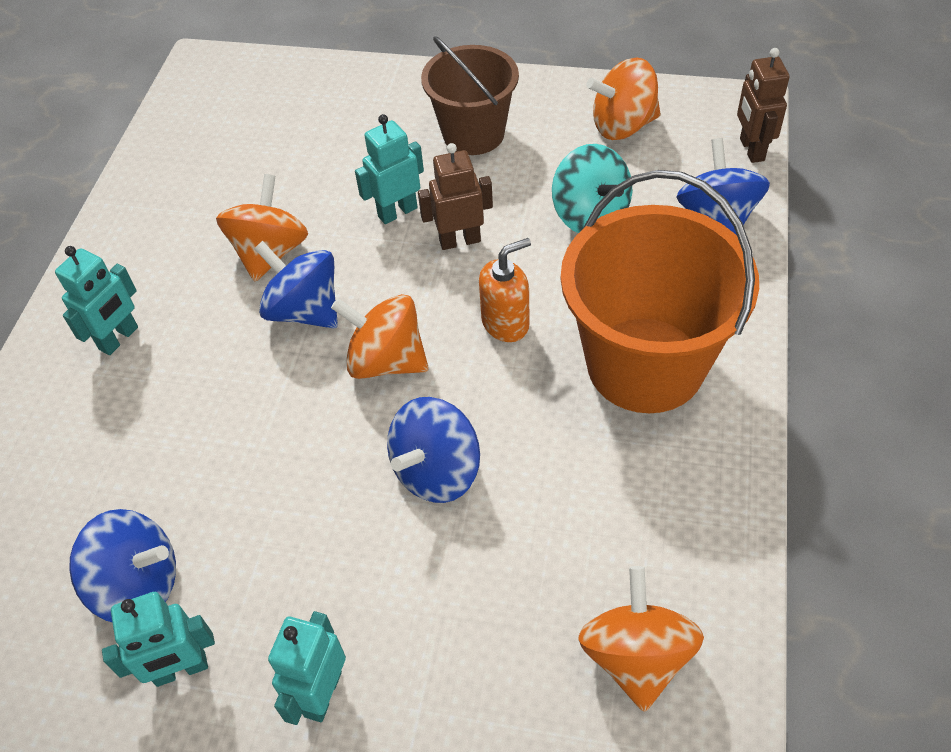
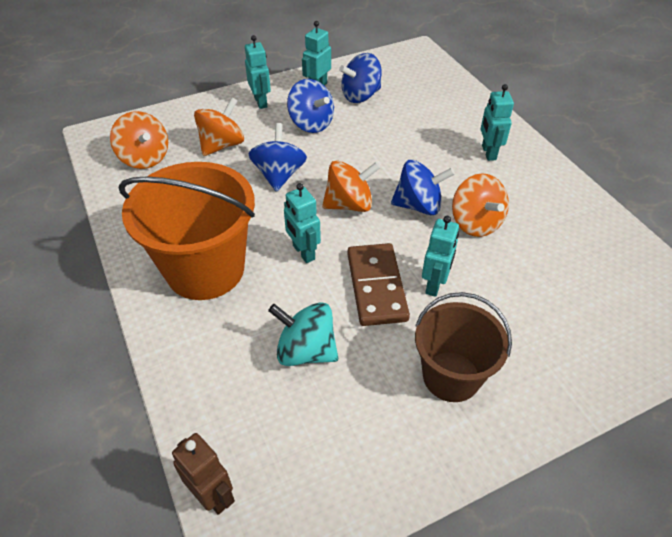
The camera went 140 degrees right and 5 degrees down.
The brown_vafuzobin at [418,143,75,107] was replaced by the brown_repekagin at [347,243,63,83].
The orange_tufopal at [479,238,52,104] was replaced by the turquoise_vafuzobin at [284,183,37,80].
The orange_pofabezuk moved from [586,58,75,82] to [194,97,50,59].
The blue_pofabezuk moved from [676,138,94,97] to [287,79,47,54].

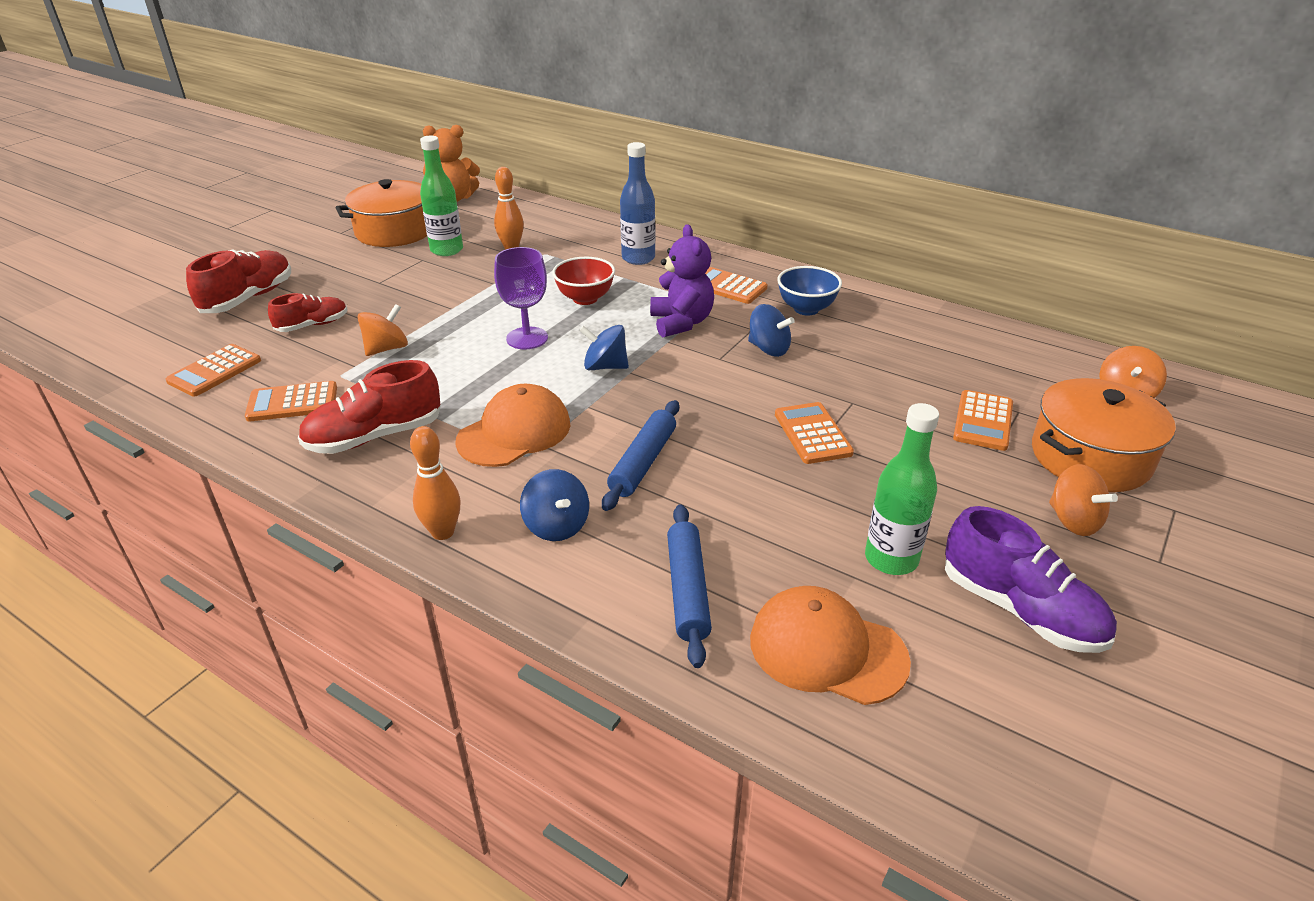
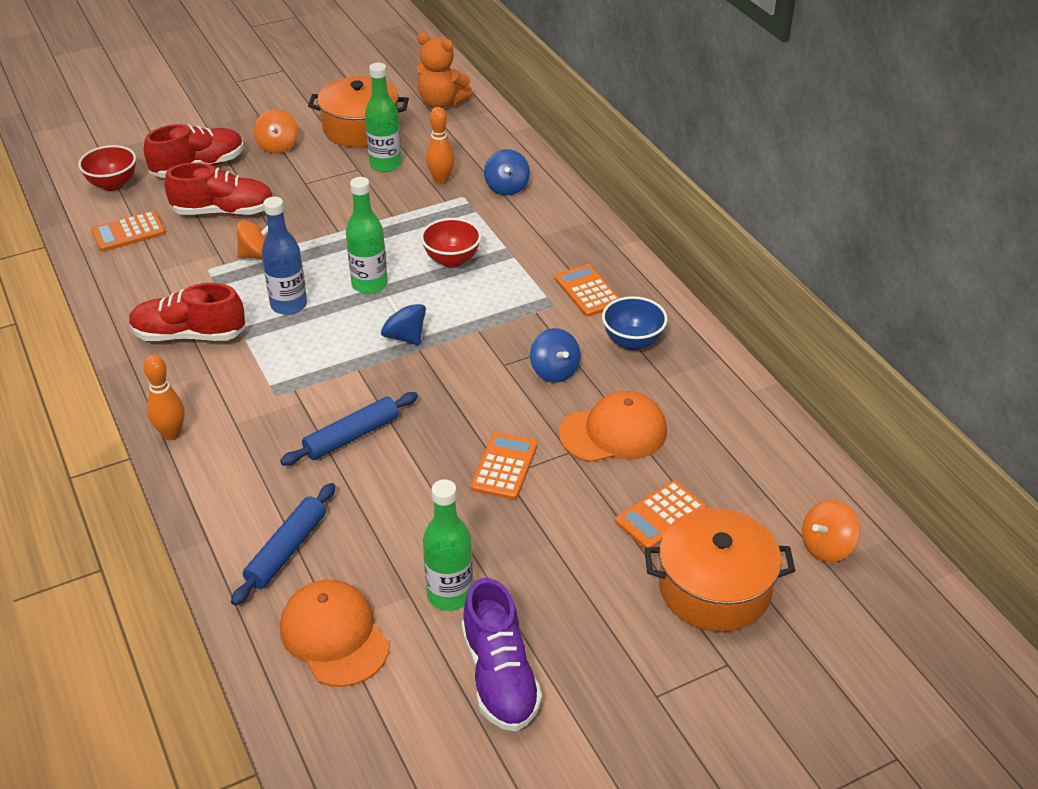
The camera went 30 degrees right and 5 degrees up.
The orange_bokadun at [245,381,92,40] disappeared.
The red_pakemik at [268,293,80,39] changed to 1.59 times the size.
The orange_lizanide moved from [455,384,115,83] to [559,391,108,71].
The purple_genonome at [494,247,54,103] was replaced by the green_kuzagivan at [346,177,42,117].
The blue_pofabezuk moved from [520,469,69,72] to [484,149,46,47].
The blue_kuzagivan moved from [620,142,35,123] to [262,197,45,118].
The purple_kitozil at [650,224,64,114] disappeared.
The orange_pofabezuk moved from [1049,464,69,72] to [254,109,44,45].
The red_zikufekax at [78,145,58,46] appeared.

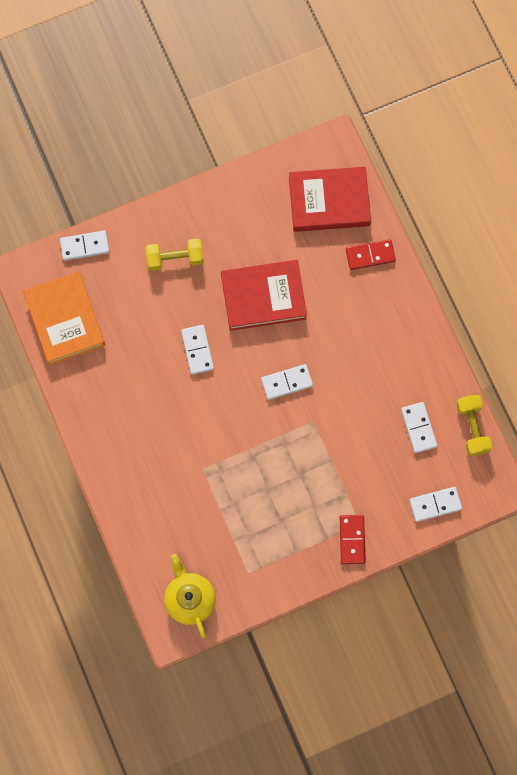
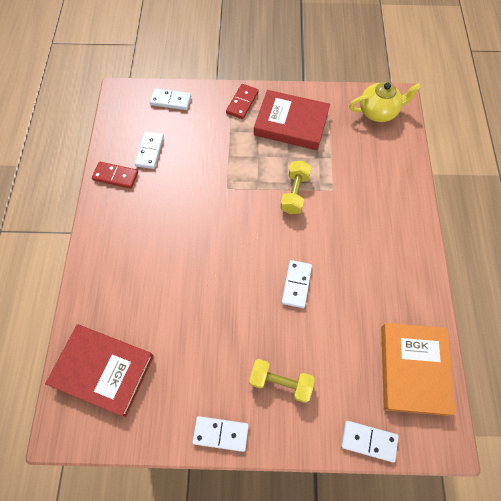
The camera went 155 degrees left and 10 degrees down.
The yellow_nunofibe at [164,554,52,84] turned 105 degrees counterclockwise.
The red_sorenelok moved from [221,260,86,71] to [254,90,76,60].
The white_repekagin moved from [261,364,52,36] to [192,416,57,36].
The red_repekagin moved from [346,239,50,31] to [92,162,46,27].
The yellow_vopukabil moved from [456,395,37,61] to [280,160,32,54].

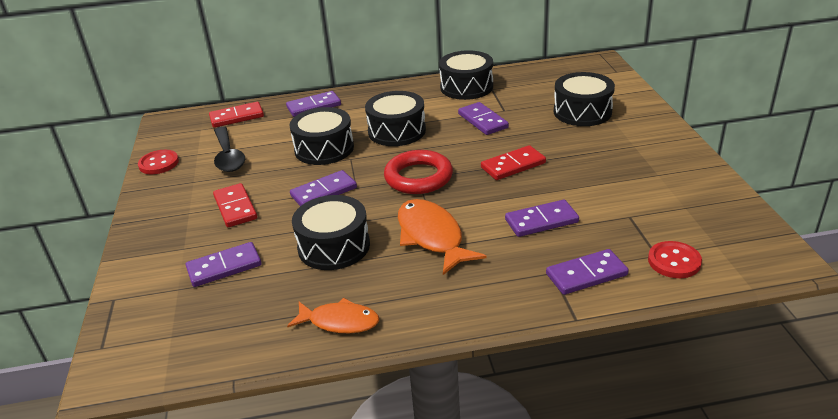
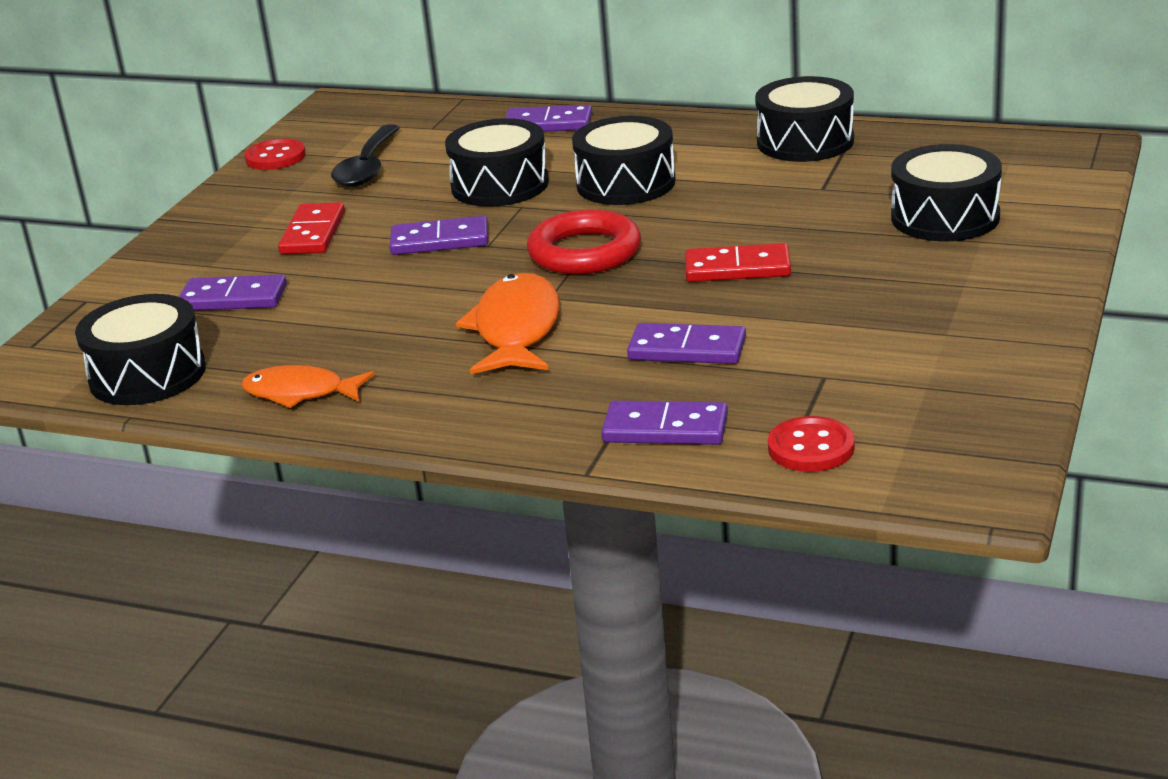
The camera went 30 degrees right and 5 degrees down.
The red_repekagin at [209,102,55,26] disappeared.
The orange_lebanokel at [287,298,92,35] turned 150 degrees clockwise.
The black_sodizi moved from [292,195,78,75] to [75,294,131,111].
The purple_repekagin at [458,102,51,33] disappeared.

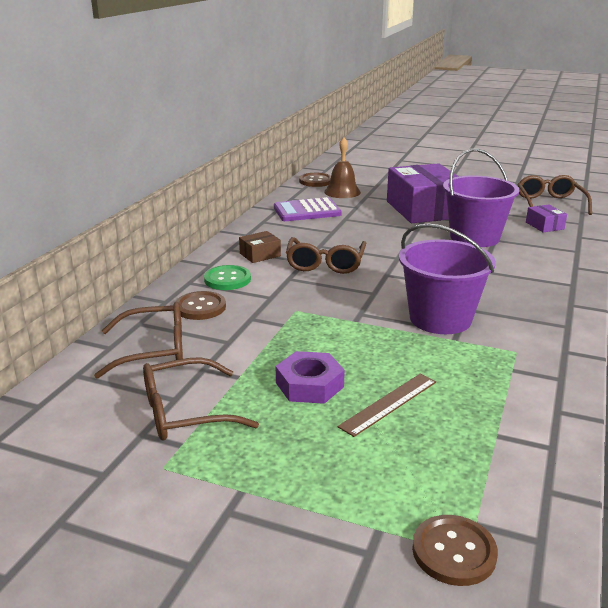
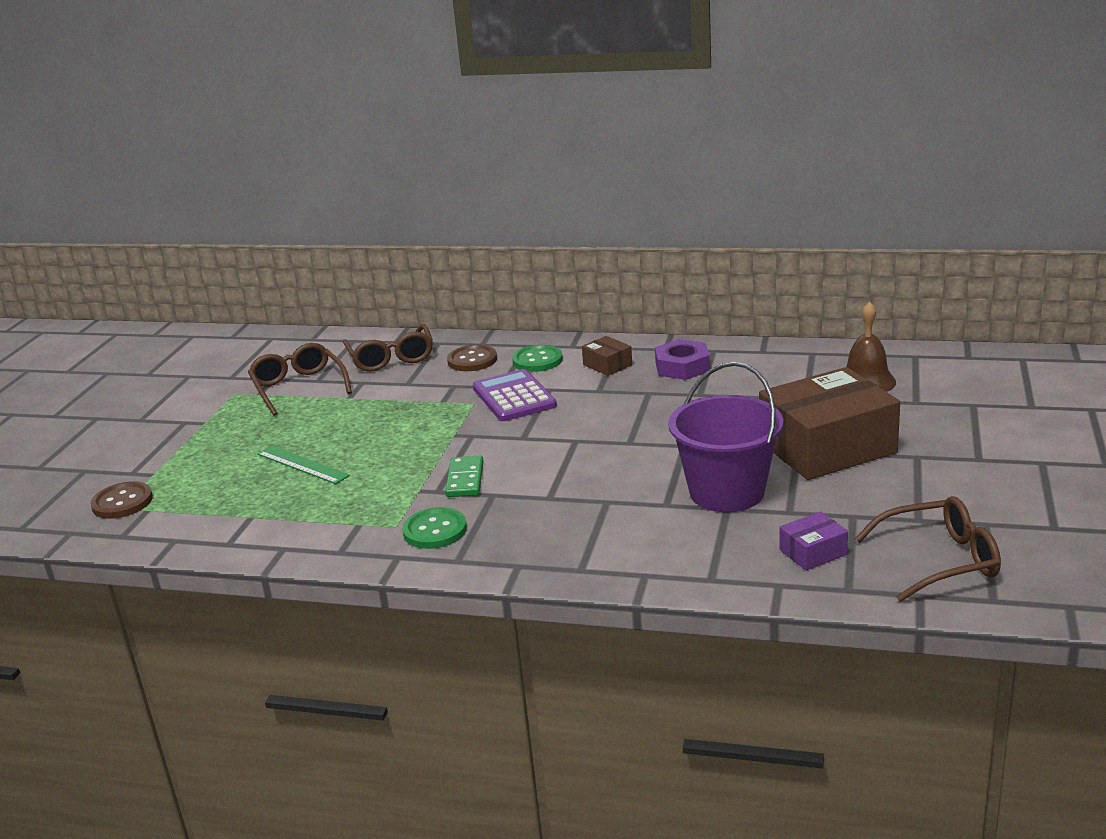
The camera went 85 degrees right and 0 degrees up.
The purple_bokadun moved from [274,197,68,24] to [473,369,84,52].
The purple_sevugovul moved from [276,351,69,53] to [655,339,55,41].
The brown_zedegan at [286,237,80,37] disappeared.
The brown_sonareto at [299,173,32,14] disappeared.
The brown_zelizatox at [338,374,98,63] became the green_zelizatox at [257,446,93,38].
The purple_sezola at [387,163,72,60] became the brown_sezola at [759,367,141,113].
The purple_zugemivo at [399,224,97,110] was replaced by the green_repekagin at [445,455,39,42].
The green_sonareto at [402,507,65,42] appeared.

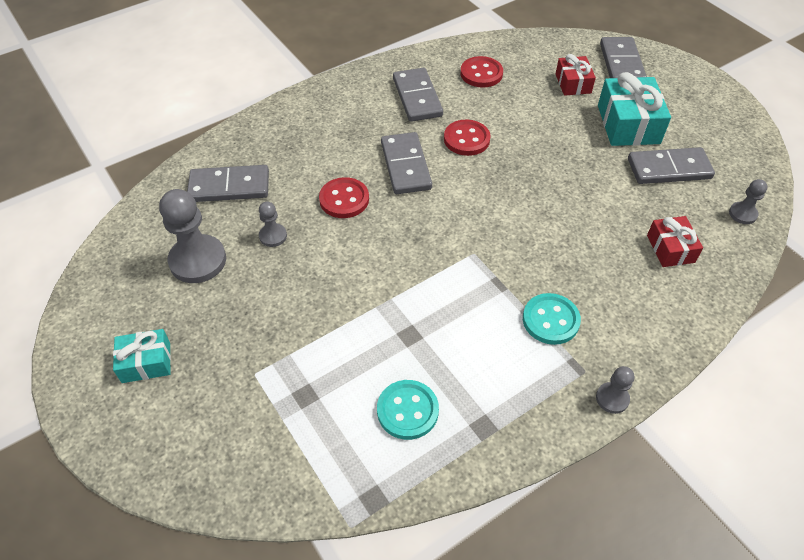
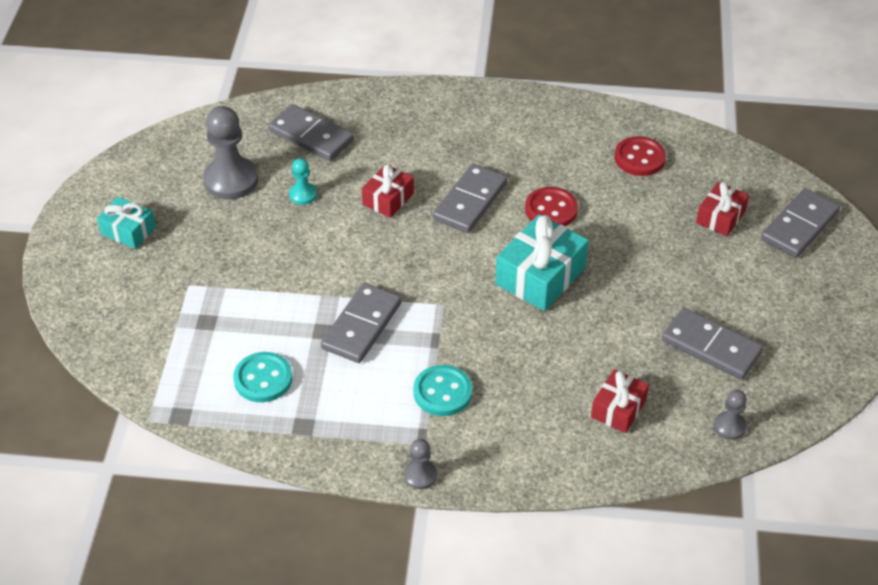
The camera went 40 degrees right and 5 degrees down.
The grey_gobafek at [259,202,28,45] became the turquoise_gobafek at [289,158,28,47].
The red_sonareto at [319,177,50,41] was replaced by the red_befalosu at [362,164,52,54].
The grey_repekagin moved from [393,68,50,54] to [321,283,80,80].
The turquoise_befalosu moved from [598,72,73,74] to [495,214,94,97].

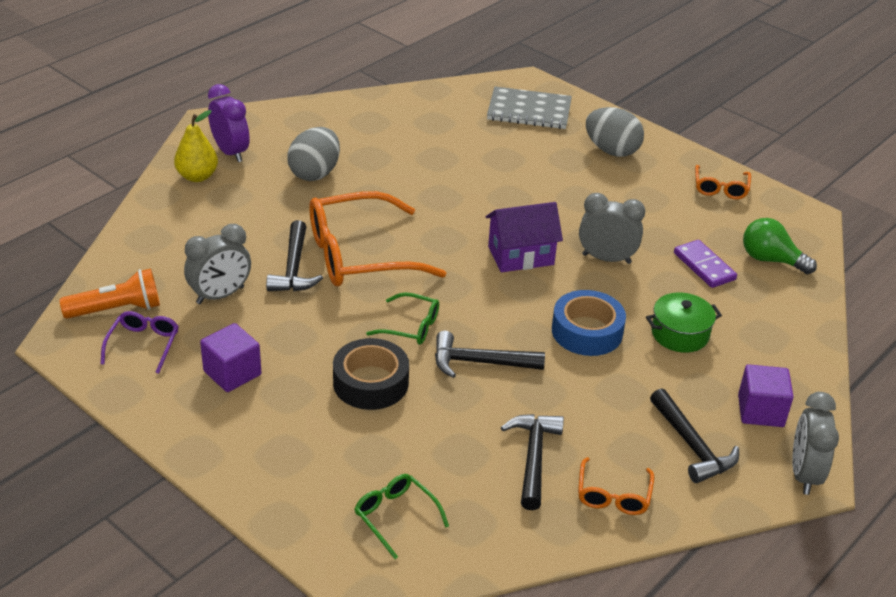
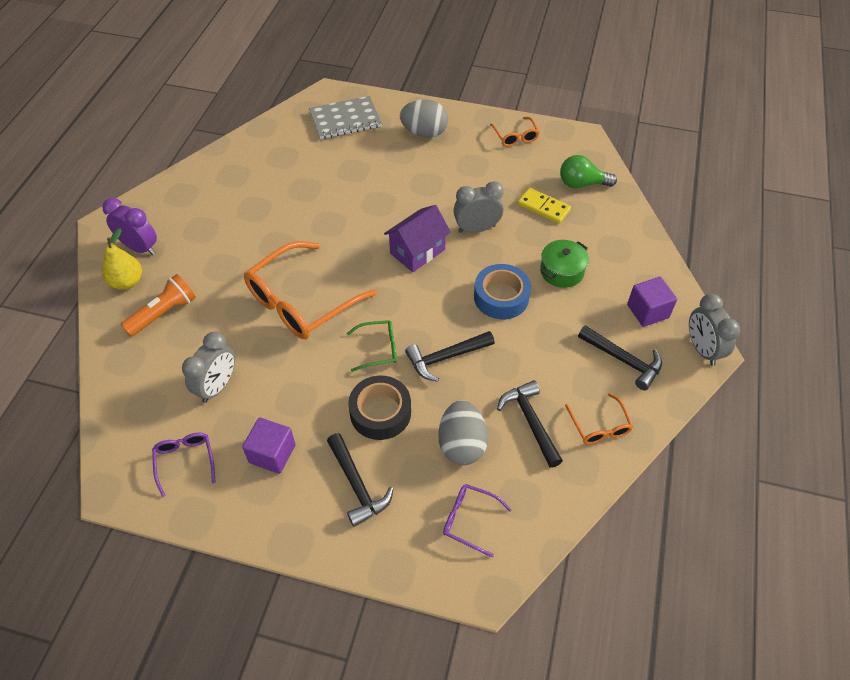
The camera went 25 degrees left and 15 degrees up.
The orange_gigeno moved from [59,269,101,50] to [121,274,75,63].
The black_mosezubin moved from [266,220,57,71] to [327,433,66,94].
The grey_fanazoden moved from [287,127,53,54] to [438,400,50,65].
The green_zedegan at [355,474,94,85] became the purple_zedegan at [443,484,68,73].
The purple_repekagin at [674,240,63,48] became the yellow_repekagin at [518,188,53,36].

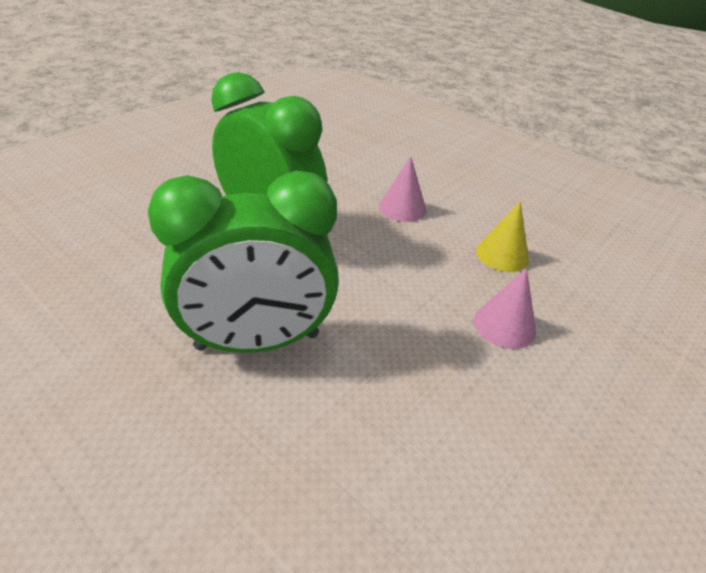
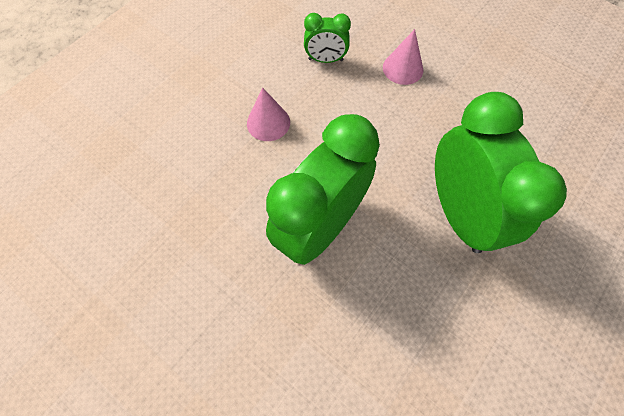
The camera went 90 degrees left and 25 degrees up.
The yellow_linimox at [476,201,53,71] was replaced by the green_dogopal at [304,13,47,50].

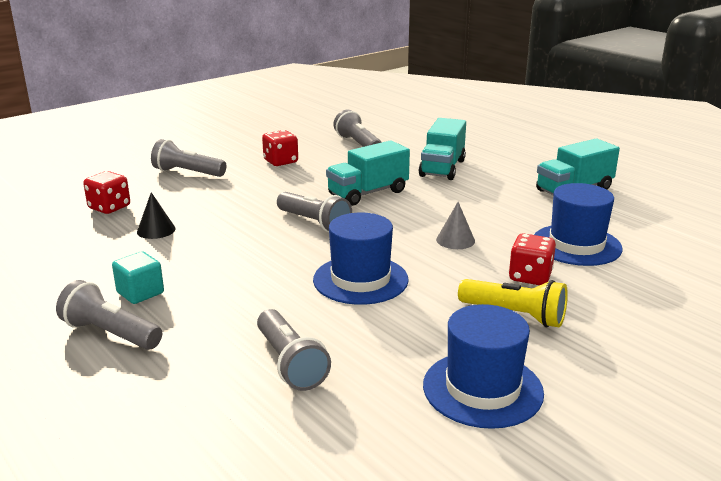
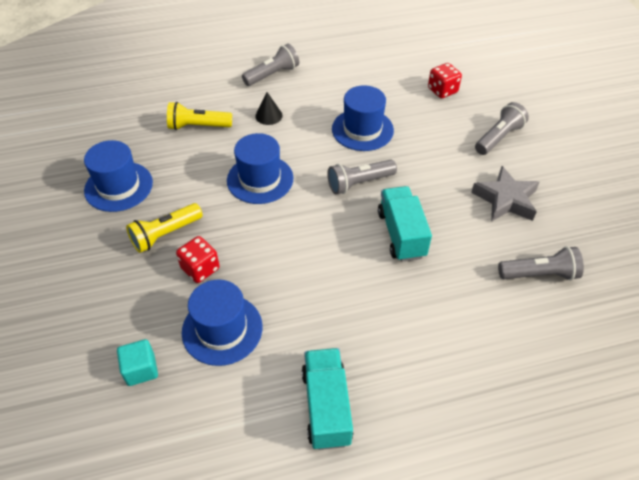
The camera went 115 degrees right and 25 degrees up.
The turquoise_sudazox moved from [112,251,52,53] to [117,339,41,47].
The black_linimox moved from [137,192,39,47] to [255,92,28,33].
The grey_gigeno at [257,309,74,82] became the yellow_gigeno at [167,102,65,28].
The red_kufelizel at [262,130,36,36] was replaced by the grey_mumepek at [471,166,68,56].
The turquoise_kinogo at [419,118,47,62] disappeared.
The grey_linimox at [436,202,39,47] disappeared.
The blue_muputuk at [332,85,62,66] appeared.

